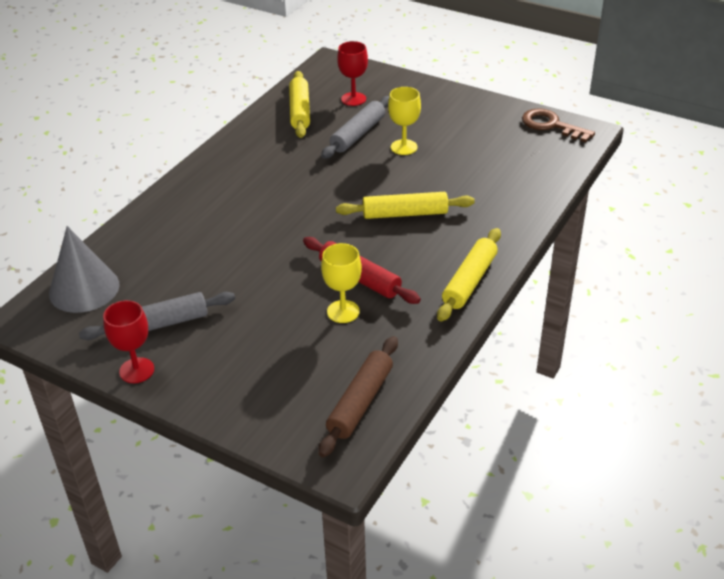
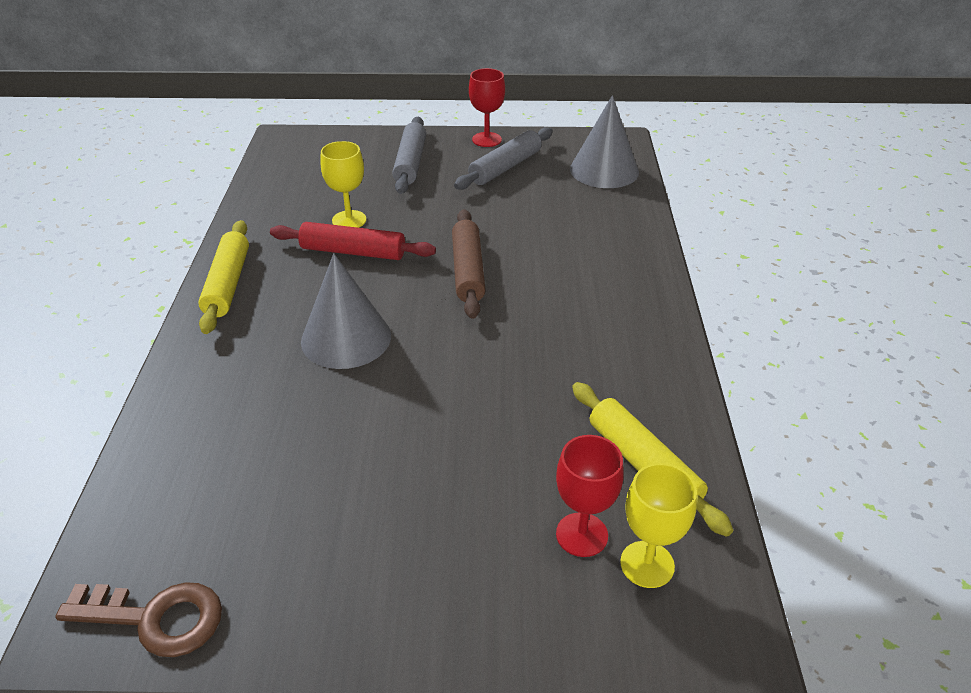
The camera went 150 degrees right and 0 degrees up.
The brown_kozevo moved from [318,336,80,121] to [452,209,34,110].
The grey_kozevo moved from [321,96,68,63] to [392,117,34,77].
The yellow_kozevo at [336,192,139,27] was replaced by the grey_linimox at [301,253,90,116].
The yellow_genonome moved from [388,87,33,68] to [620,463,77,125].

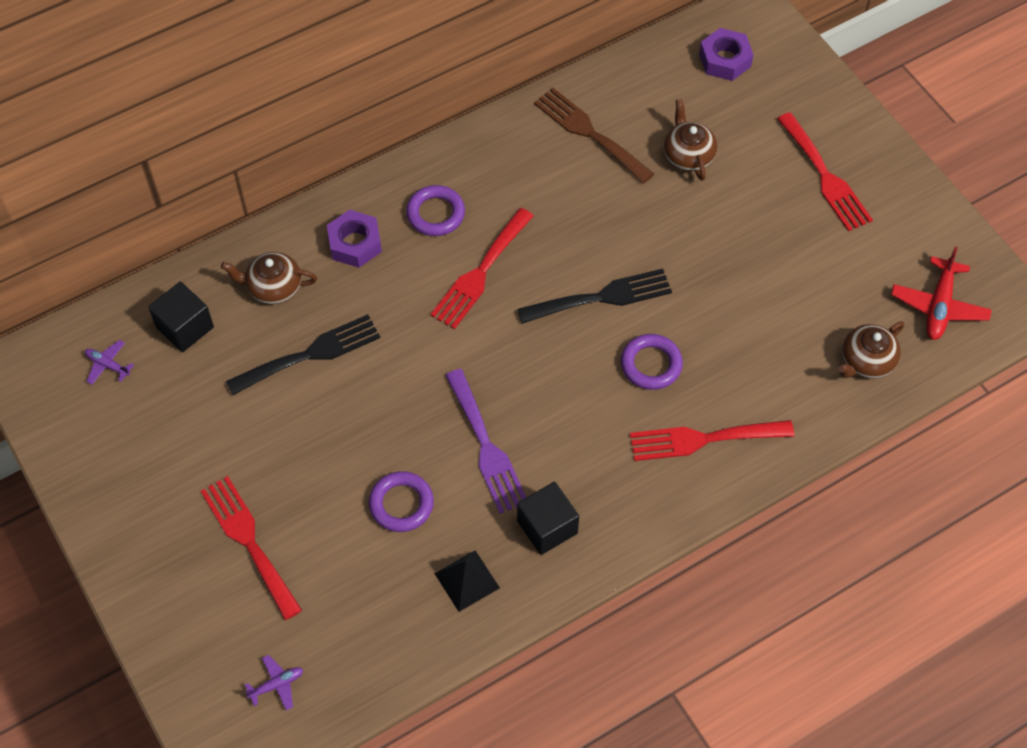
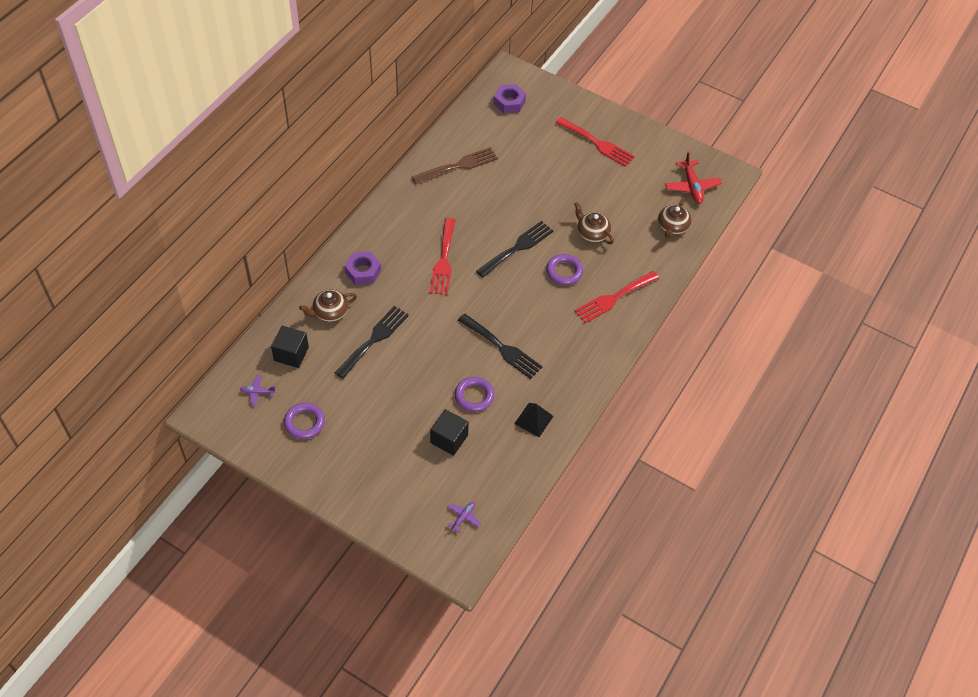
The camera went 30 degrees left and 5 degrees down.
The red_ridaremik at [201,476,101,144] disappeared.
The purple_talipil moved from [406,185,59,51] to [284,403,41,36].
The purple_ridaremik at [445,369,81,145] became the black_ridaremik at [458,314,85,65].
The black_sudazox moved from [517,482,62,73] to [430,409,39,47].
The brown_ridaremik at [534,88,120,96] turned 135 degrees clockwise.
The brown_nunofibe moved from [664,99,53,82] to [574,202,40,42].

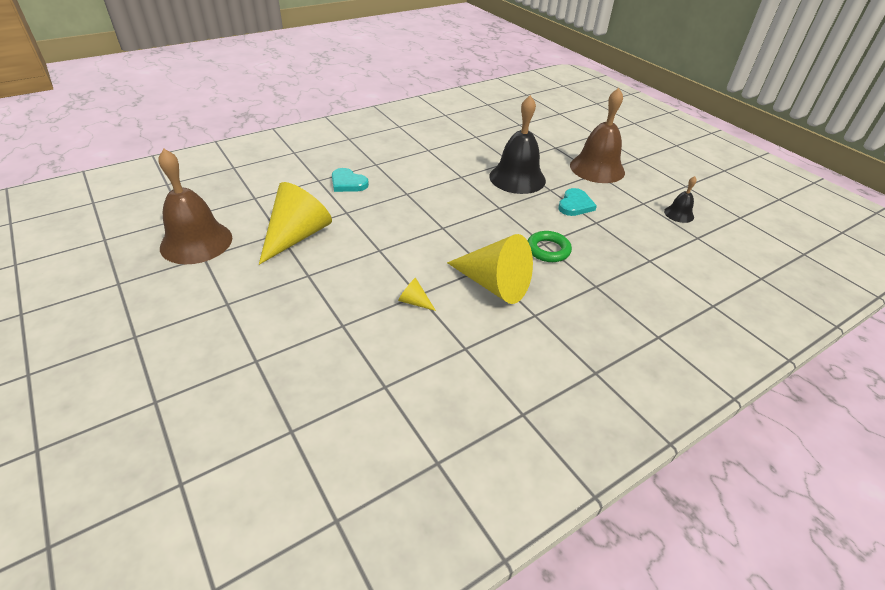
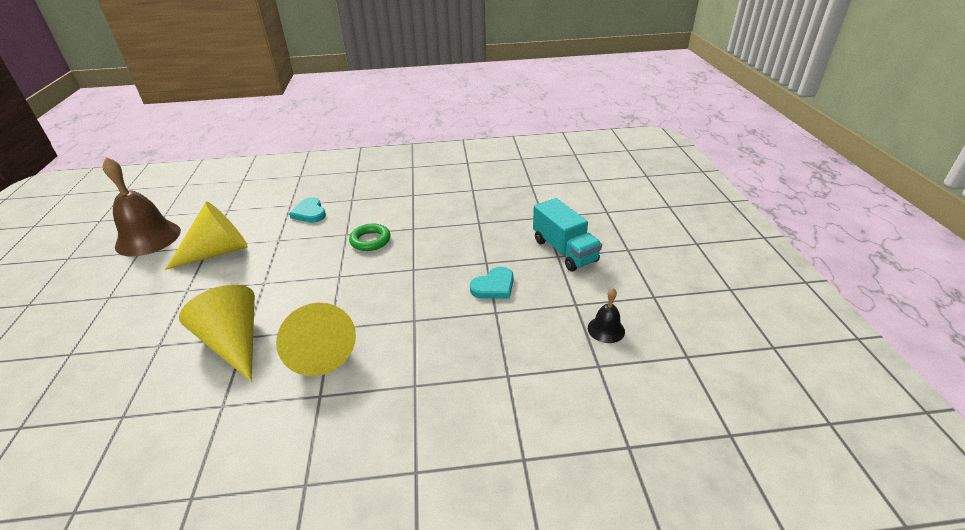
The camera went 30 degrees right and 5 degrees down.
The yellow_linimox at [398,278,38,33] changed to 2.41 times the size.
The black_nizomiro at [489,95,57,99] disappeared.
The green_talipil moved from [528,231,44,31] to [349,224,42,27].
The brown_nizomiro at [570,88,55,95] was replaced by the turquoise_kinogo at [533,198,69,73].

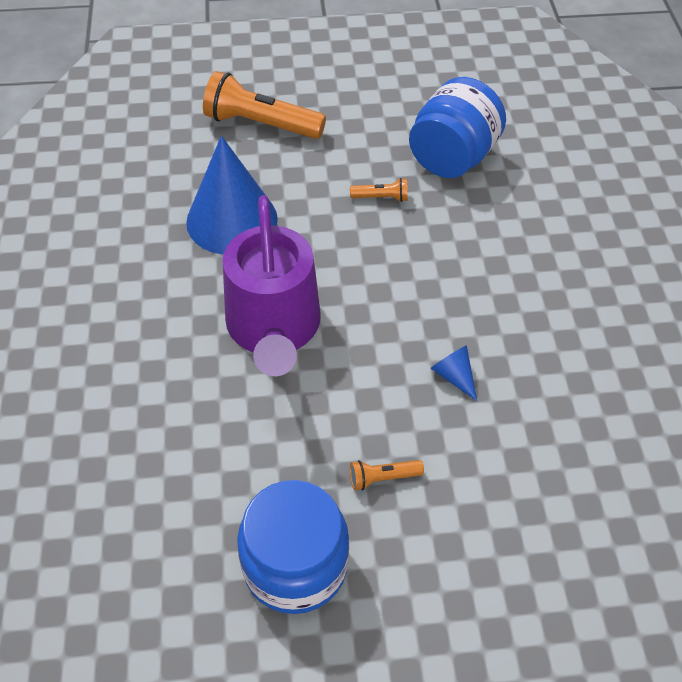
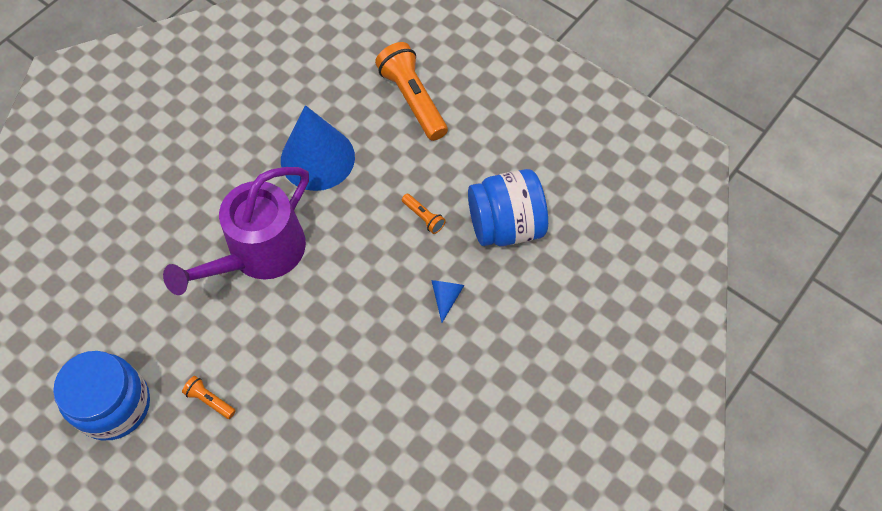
The camera went 45 degrees right and 10 degrees up.
The blue_linimox moved from [430,345,47,56] to [431,280,33,43].

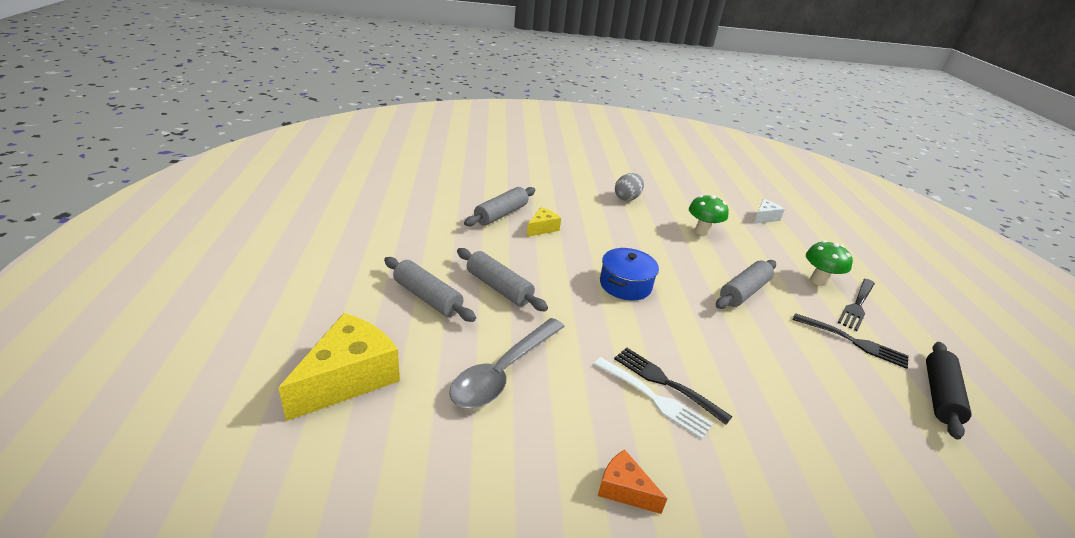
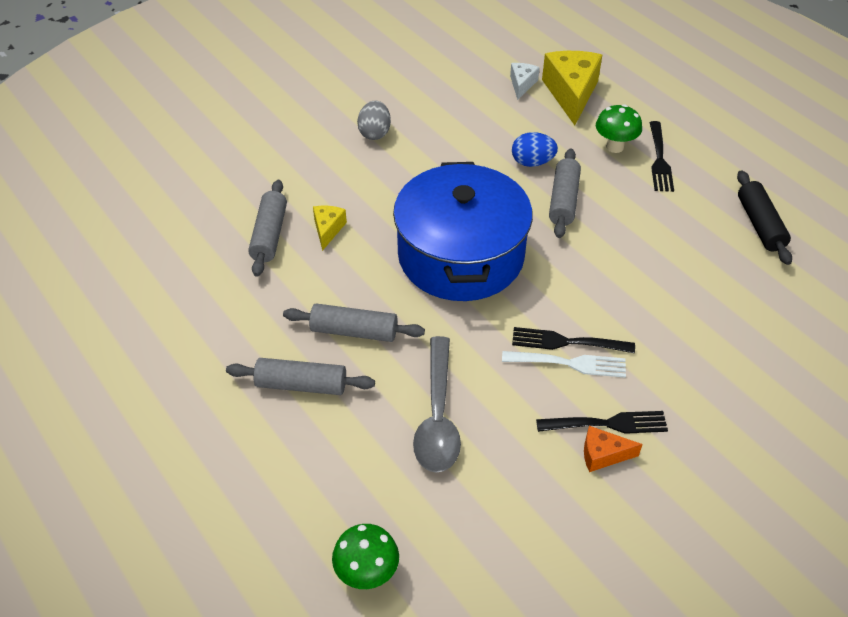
The camera went 30 degrees left and 15 degrees up.
The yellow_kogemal moved from [278,313,122,108] to [542,51,60,74].
The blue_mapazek at [600,248,59,52] changed to 2.16 times the size.
The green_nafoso moved from [689,195,40,41] to [332,524,67,65].
The black_ridaremik moved from [793,313,116,56] to [536,411,132,23].
The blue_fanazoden at [512,132,46,35] appeared.

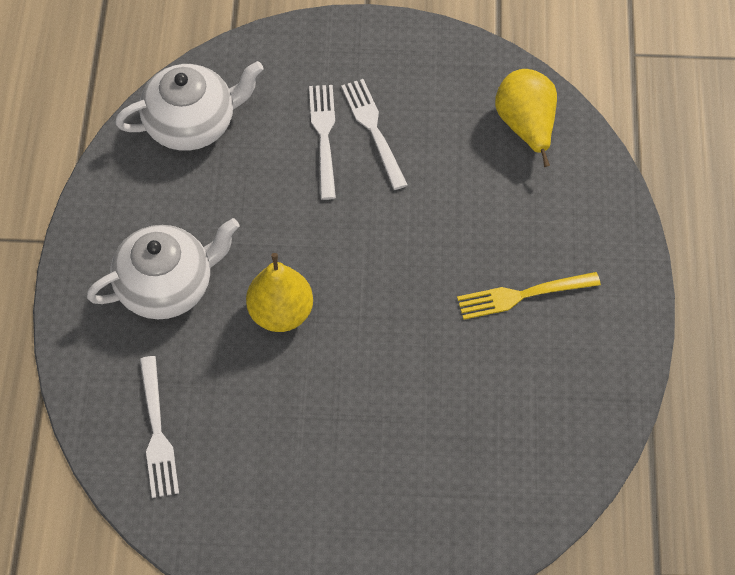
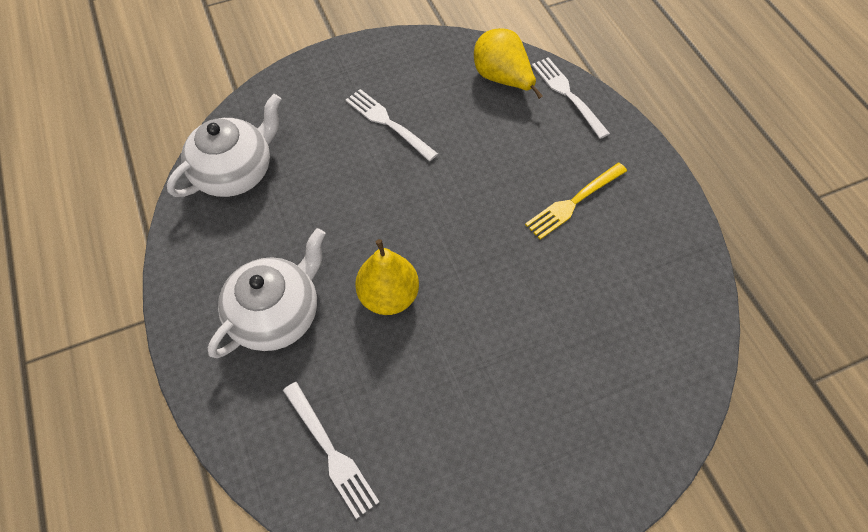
The camera went 25 degrees left and 0 degrees up.
The white_ridaremik moved from [309,85,27,115] to [532,57,78,82].

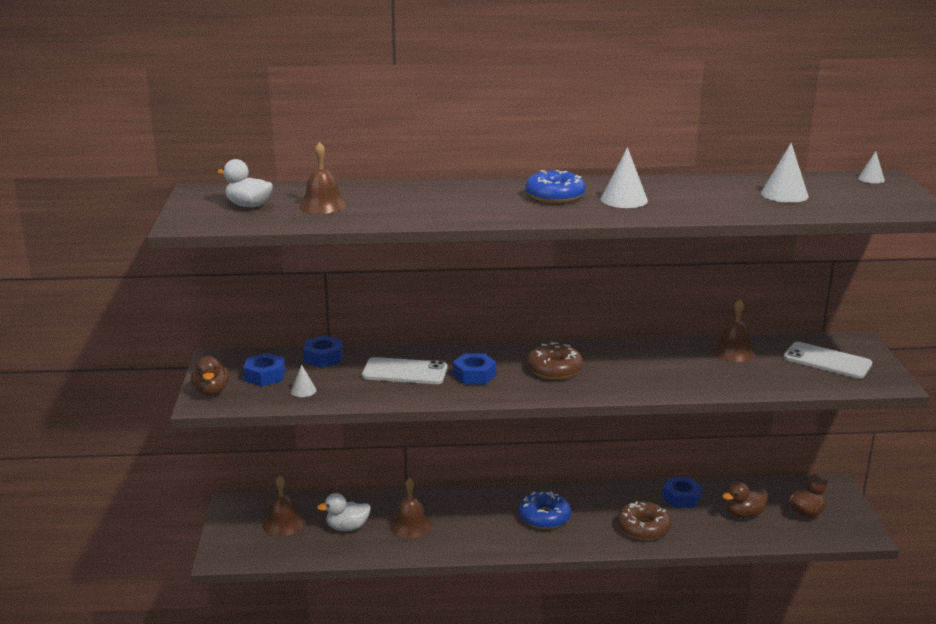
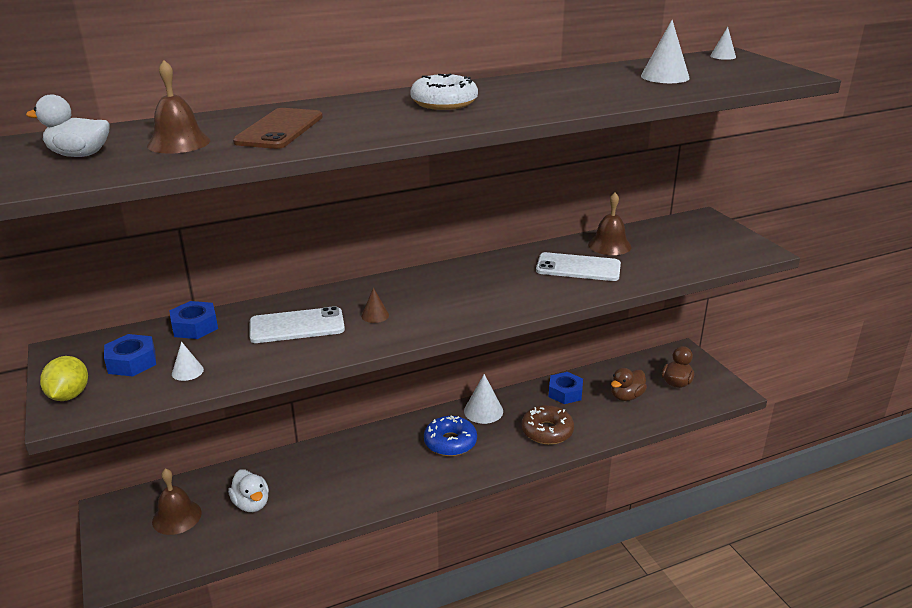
The camera went 20 degrees left and 5 degrees up.
The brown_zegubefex at [191,356,38,40] was replaced by the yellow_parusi at [40,356,48,45].
The white_zegubefex at [317,493,54,38] turned 90 degrees counterclockwise.
The brown_nizomiro at [390,478,42,61] disappeared.
The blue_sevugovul at [453,353,43,32] was replaced by the brown_linimox at [361,288,28,35].
The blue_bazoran at [525,170,61,33] became the white_bazoran at [410,74,68,36].
The brown_bazoran at [527,342,56,38] disappeared.
The white_linimox moved from [601,147,47,61] to [464,374,39,50].
The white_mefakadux moved from [784,342,88,37] to [536,252,85,29].
The brown_mefakadux at [233,108,90,41] appeared.

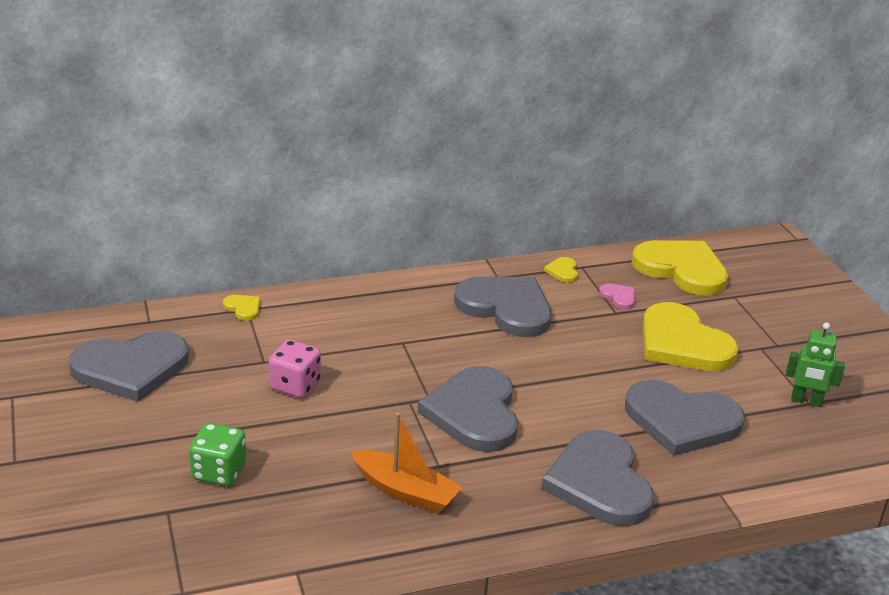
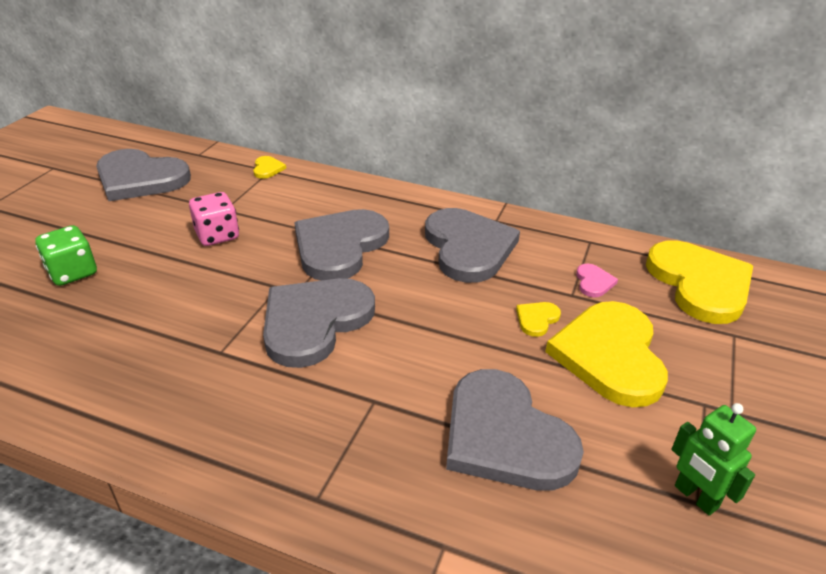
The camera went 40 degrees right and 5 degrees up.
The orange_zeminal at [351,413,111,100] disappeared.
The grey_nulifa moved from [541,430,113,96] to [294,209,95,72].
The yellow_nulifa moved from [544,257,34,26] to [516,302,45,35].

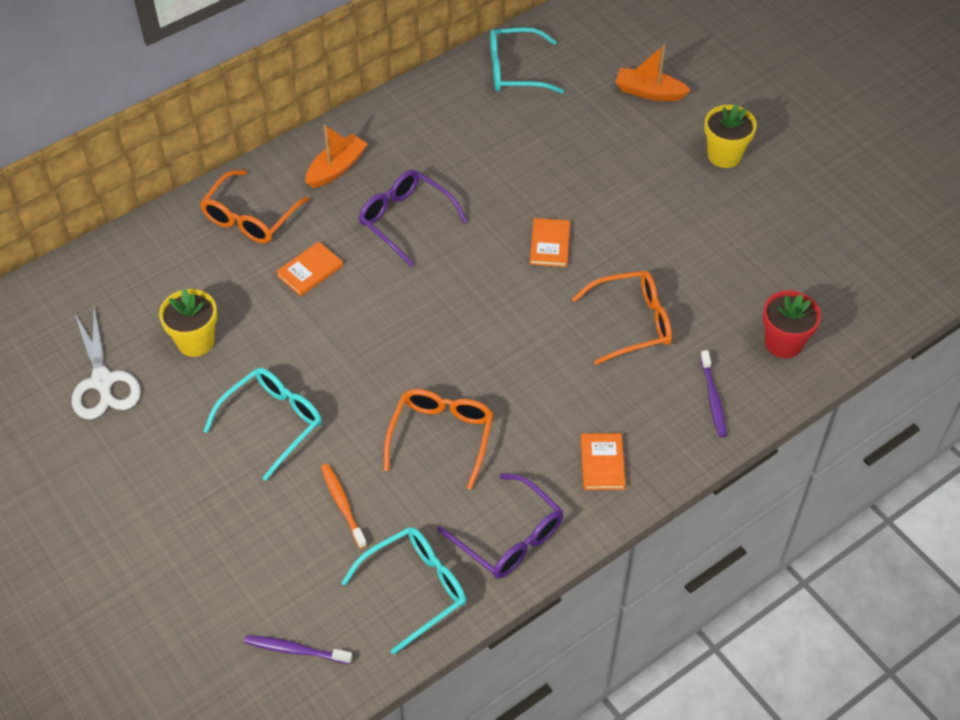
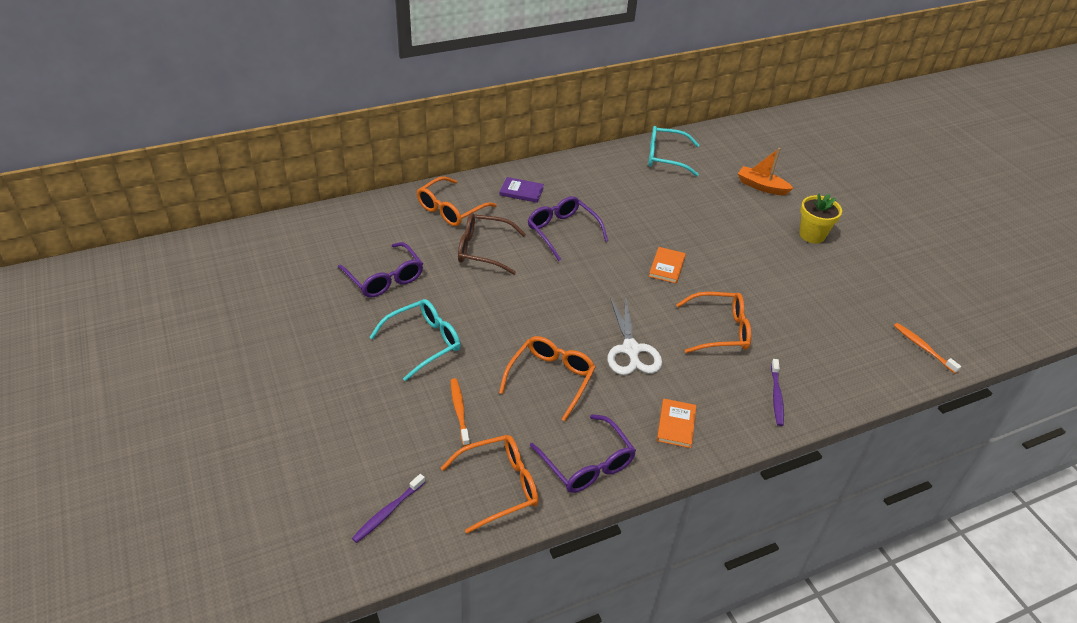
The camera went 10 degrees right and 10 degrees down.
The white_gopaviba moved from [72,307,69,112] to [608,295,54,80].
The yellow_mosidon at [159,289,58,68] was replaced by the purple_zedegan at [338,242,85,55].
The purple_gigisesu at [244,635,108,29] turned 75 degrees counterclockwise.
The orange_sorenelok at [276,241,67,55] was replaced by the brown_zedegan at [458,213,68,62].
The orange_zeminal at [306,124,62,64] was replaced by the purple_sorenelok at [500,177,44,26].
The turquoise_zedegan at [342,527,124,128] became the orange_zedegan at [441,435,97,99].
The red_mosidon at [763,290,58,68] disappeared.
The orange_gigisesu at [894,323,67,51] appeared.

